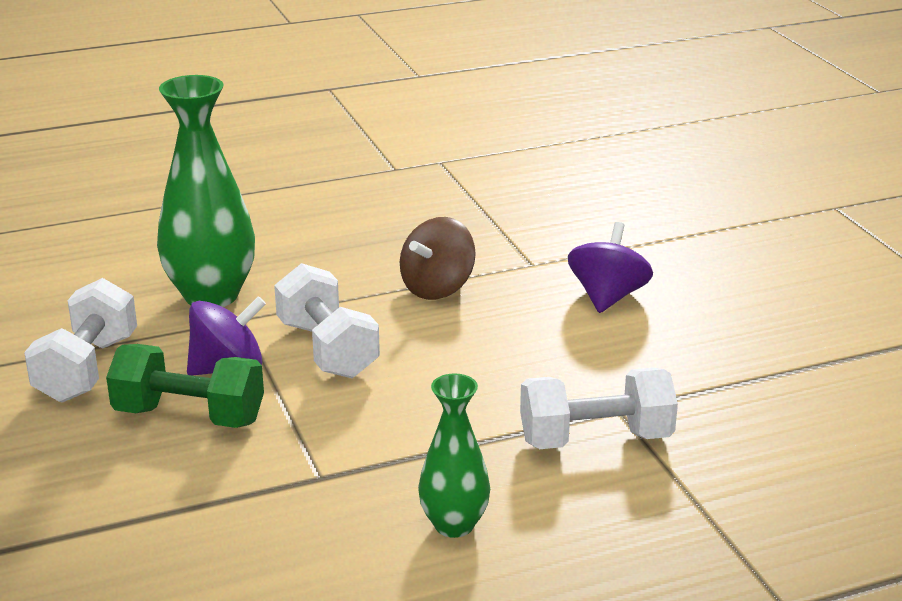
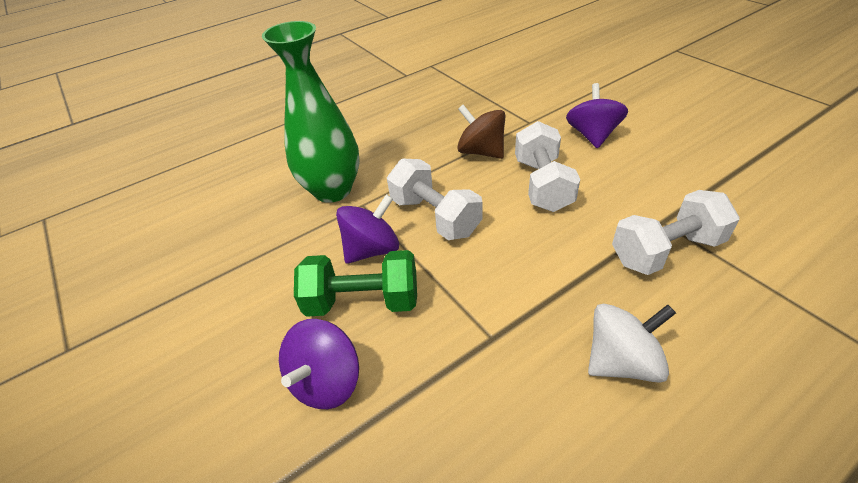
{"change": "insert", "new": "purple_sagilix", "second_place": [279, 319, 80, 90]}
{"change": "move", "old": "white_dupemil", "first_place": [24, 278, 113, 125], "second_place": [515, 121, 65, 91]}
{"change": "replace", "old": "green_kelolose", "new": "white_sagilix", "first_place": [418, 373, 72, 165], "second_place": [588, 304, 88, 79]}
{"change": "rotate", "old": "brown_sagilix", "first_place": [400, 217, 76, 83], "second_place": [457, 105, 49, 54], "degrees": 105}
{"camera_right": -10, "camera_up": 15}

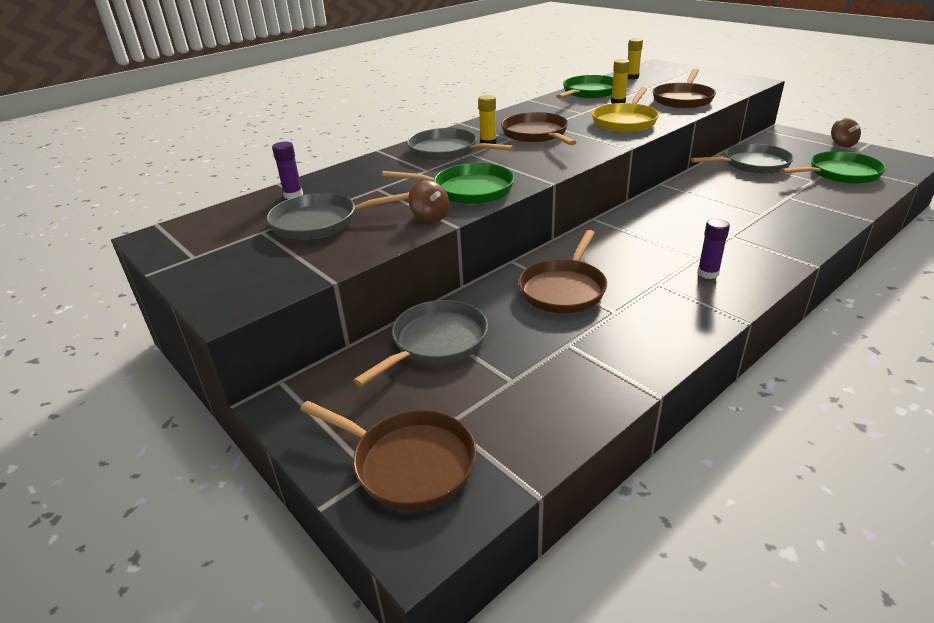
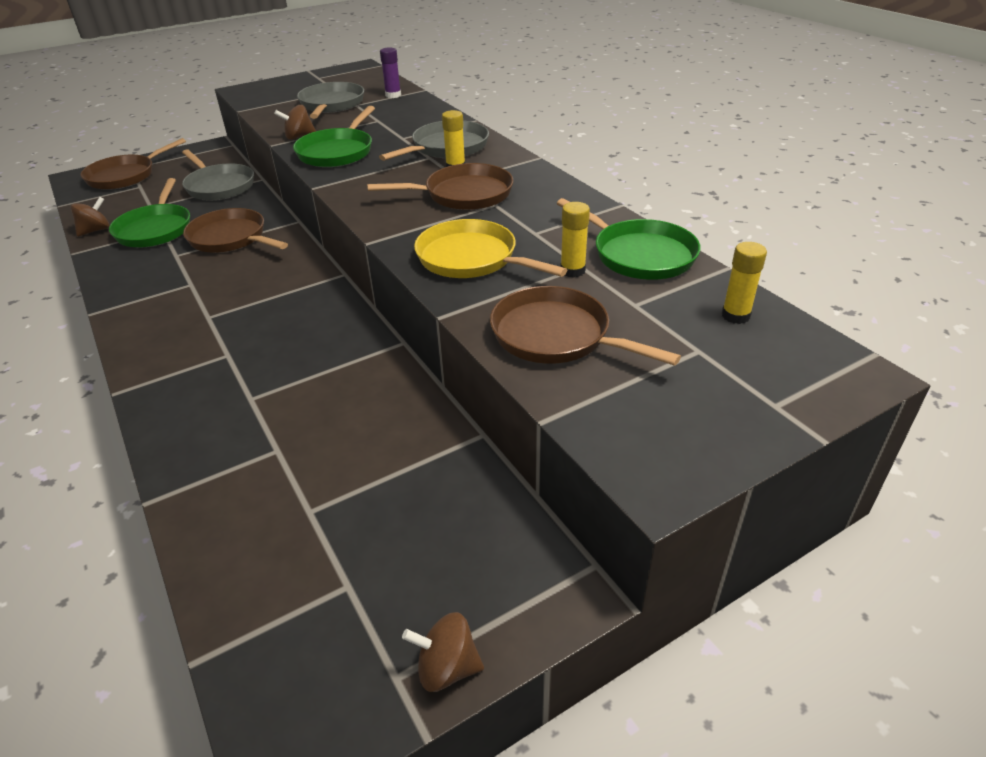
{"change": "delete", "old": "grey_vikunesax", "first_place": [691, 143, 103, 31]}
{"change": "delete", "old": "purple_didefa", "first_place": [697, 218, 33, 61]}
{"change": "insert", "new": "brown_sagilix", "second_place": [70, 197, 39, 39]}
{"change": "move", "old": "green_vikunesax", "first_place": [780, 151, 106, 33], "second_place": [109, 178, 81, 69]}
{"camera_right": 100, "camera_up": 5}

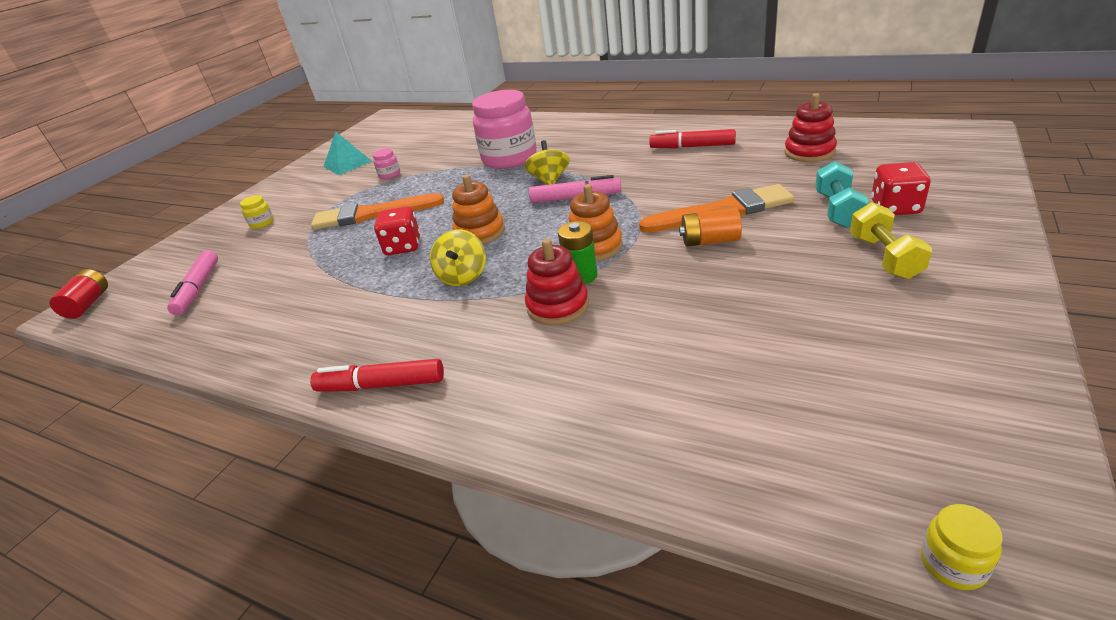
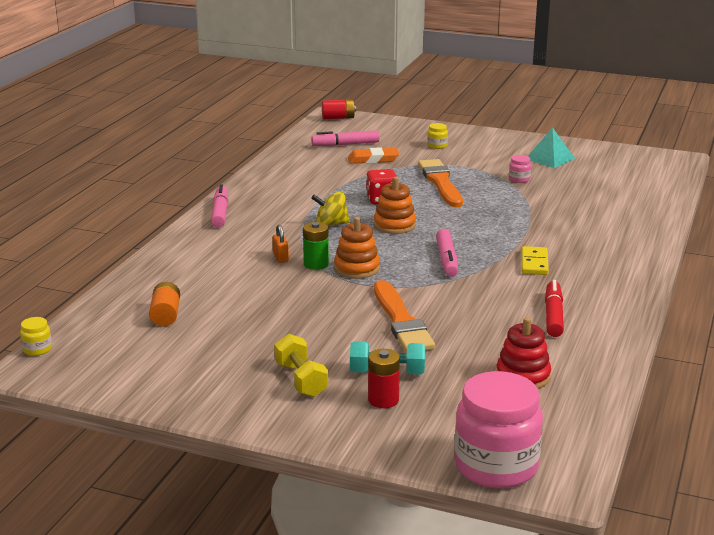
{"change": "delete", "old": "yellow_sagilix", "first_place": [525, 140, 45, 45]}
{"change": "insert", "new": "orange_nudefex", "second_place": [348, 147, 51, 17]}
{"change": "insert", "new": "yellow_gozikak", "second_place": [522, 246, 27, 29]}
{"change": "move", "old": "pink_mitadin", "first_place": [472, 90, 65, 79], "second_place": [454, 371, 89, 117]}
{"change": "move", "old": "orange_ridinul", "first_place": [679, 208, 63, 39], "second_place": [149, 282, 31, 44]}
{"change": "replace", "old": "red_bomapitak", "new": "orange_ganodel", "first_place": [525, 239, 64, 86], "second_place": [272, 224, 17, 39]}
{"change": "replace", "old": "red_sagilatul", "new": "red_ridinul", "first_place": [871, 162, 59, 53], "second_place": [368, 349, 32, 59]}
{"change": "recolor", "old": "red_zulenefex", "new": "pink_zulenefex", "first_place": [310, 359, 134, 33], "second_place": [211, 184, 17, 44]}
{"change": "rotate", "old": "yellow_dupemil", "first_place": [850, 202, 82, 77], "second_place": [274, 334, 54, 63], "degrees": 75}
{"camera_right": 80, "camera_up": -10}

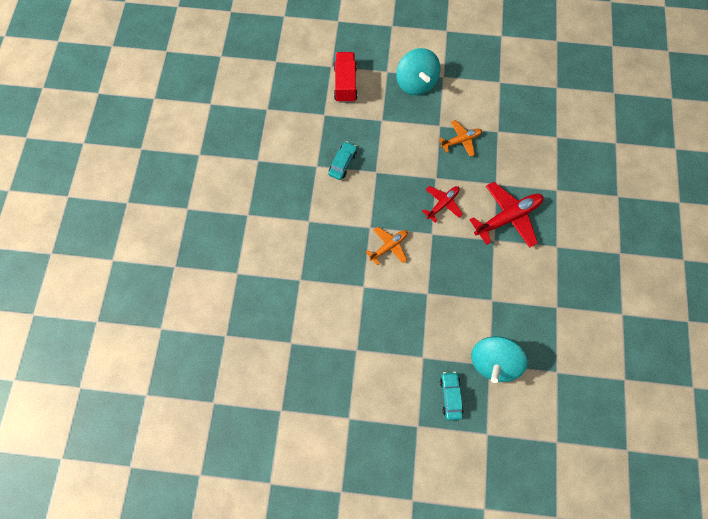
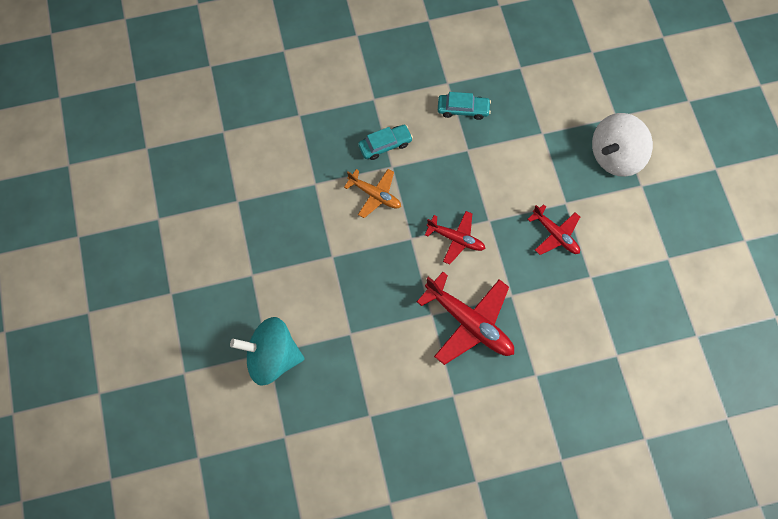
{"change": "delete", "old": "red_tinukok", "first_place": [334, 52, 24, 51]}
{"change": "move", "old": "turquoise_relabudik", "first_place": [440, 372, 24, 48], "second_place": [358, 125, 55, 35]}
{"change": "recolor", "old": "turquoise_sagilix", "new": "white_sagilix", "first_place": [396, 48, 45, 47], "second_place": [592, 113, 61, 64]}
{"change": "recolor", "old": "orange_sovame", "new": "red_sovame", "first_place": [439, 120, 43, 37], "second_place": [527, 204, 53, 51]}
{"camera_right": 70, "camera_up": 0}

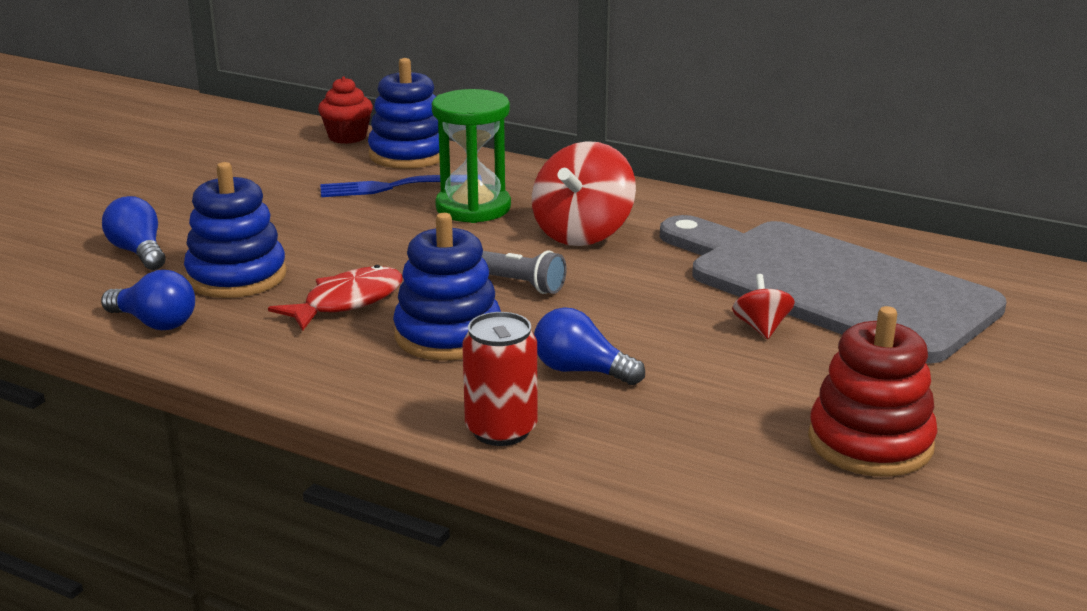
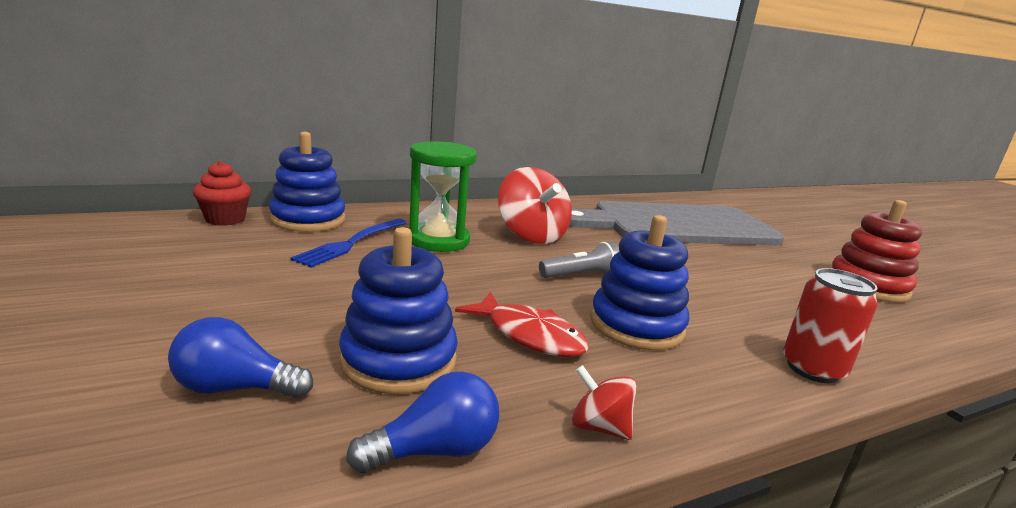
{"change": "delete", "old": "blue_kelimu", "first_place": [534, 307, 111, 78]}
{"change": "move", "old": "red_sagilix", "first_place": [732, 274, 63, 65], "second_place": [572, 365, 65, 75]}
{"change": "rotate", "old": "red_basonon", "first_place": [268, 265, 135, 66], "second_place": [455, 292, 134, 65], "degrees": 135}
{"camera_right": -55, "camera_up": -5}

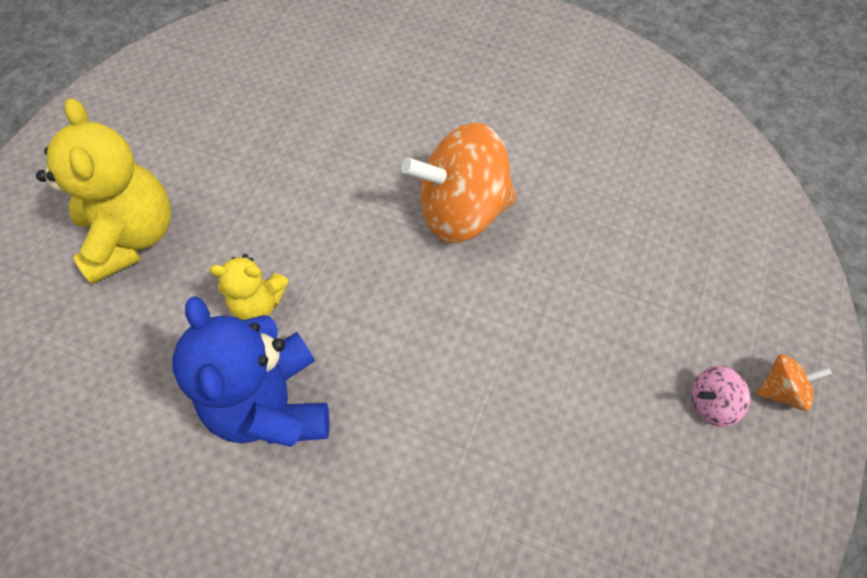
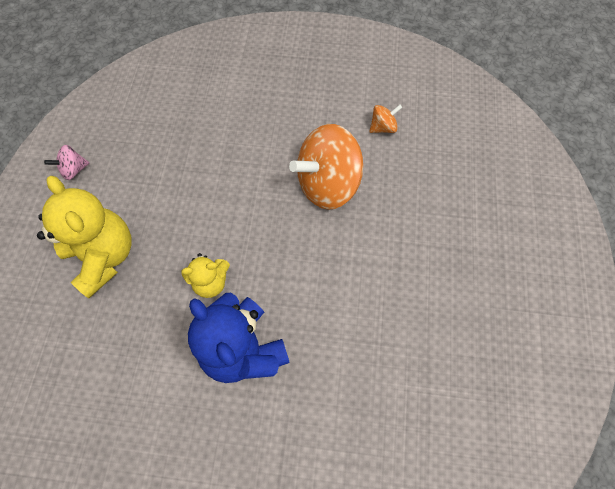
{"change": "move", "old": "pink_sagilix", "first_place": [691, 366, 59, 61], "second_place": [44, 145, 45, 35]}
{"change": "move", "old": "orange_sagilix", "first_place": [756, 354, 76, 57], "second_place": [369, 104, 34, 29]}
{"camera_right": -15, "camera_up": 5}

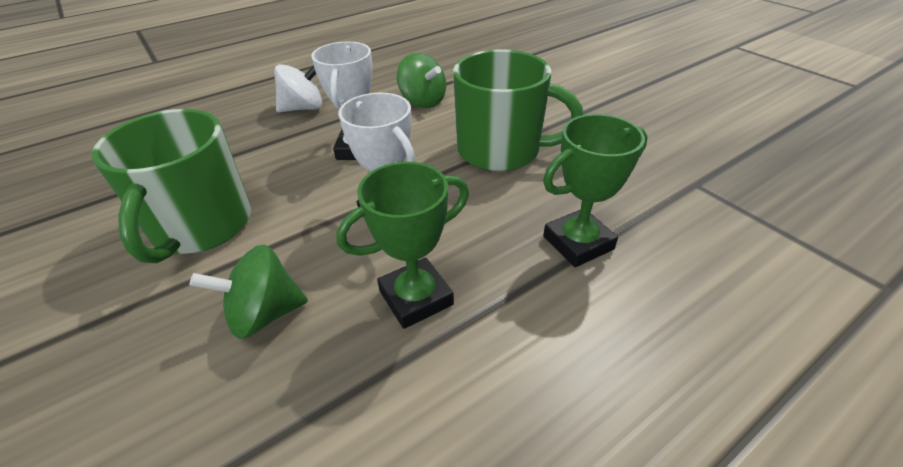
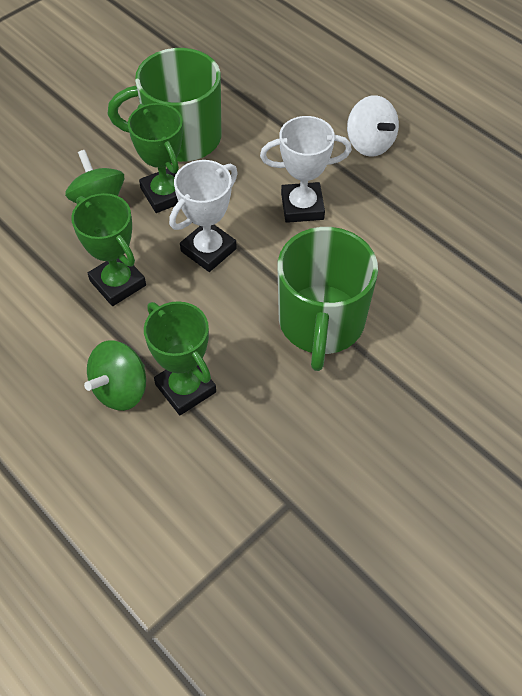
{"change": "insert", "new": "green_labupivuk", "second_place": [128, 103, 55, 110]}
{"change": "move", "old": "green_sagilix", "first_place": [397, 53, 49, 55], "second_place": [84, 340, 62, 71]}
{"camera_right": 80, "camera_up": 15}

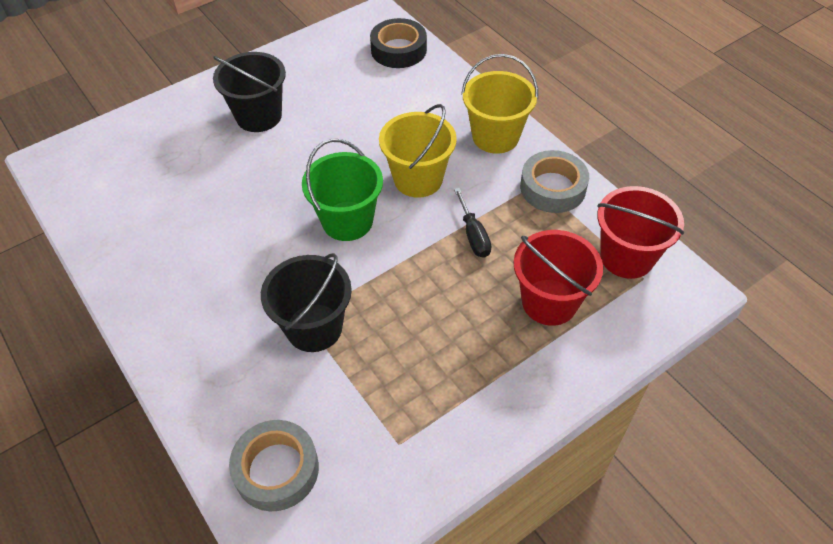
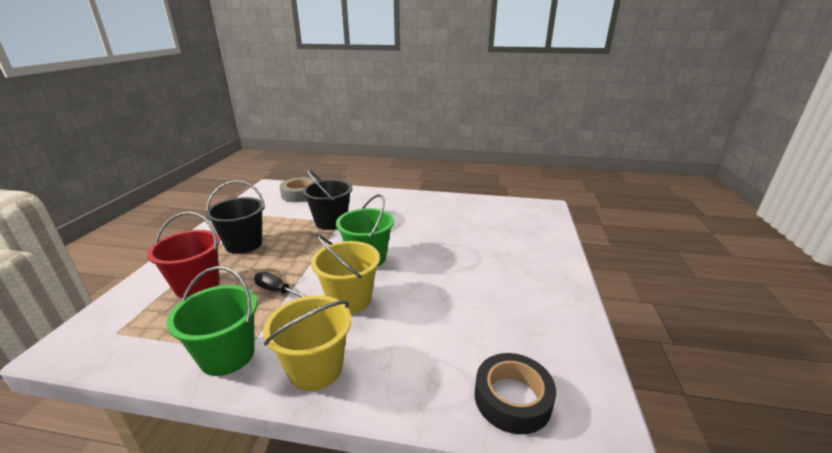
{"change": "delete", "old": "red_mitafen", "first_place": [597, 186, 87, 93]}
{"change": "move", "old": "black_mitafen", "first_place": [213, 52, 73, 80], "second_place": [205, 180, 60, 74]}
{"change": "replace", "old": "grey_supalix", "new": "green_mitafen", "first_place": [520, 150, 69, 63], "second_place": [167, 266, 90, 110]}
{"camera_right": 135, "camera_up": -25}

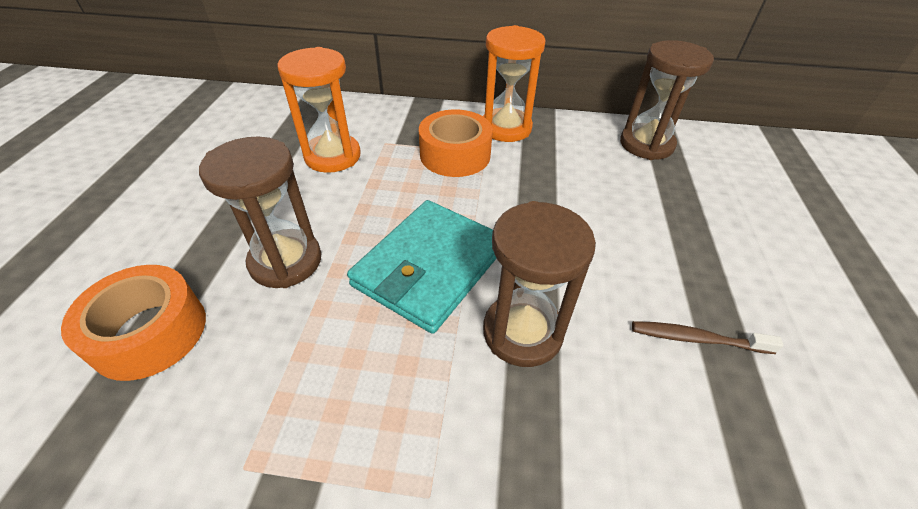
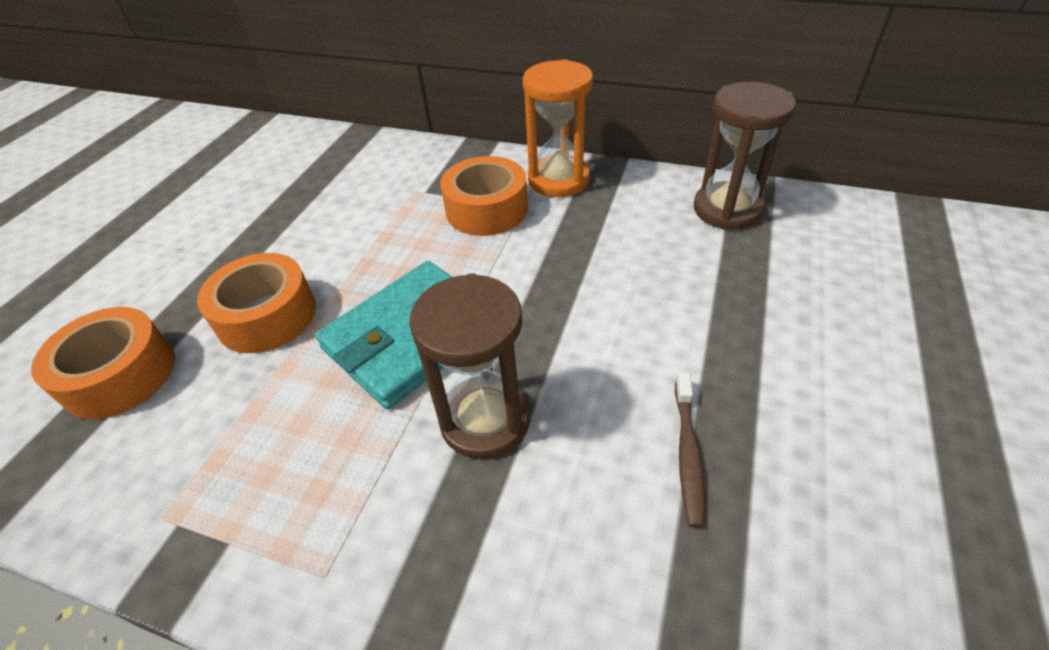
{"change": "delete", "old": "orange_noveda", "first_place": [277, 47, 84, 126]}
{"change": "replace", "old": "brown_noveda", "new": "orange_supalix", "first_place": [199, 137, 123, 151], "second_place": [197, 253, 119, 100]}
{"change": "rotate", "old": "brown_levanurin", "first_place": [632, 321, 152, 33], "second_place": [675, 372, 30, 156], "degrees": -105}
{"camera_right": 15, "camera_up": 0}

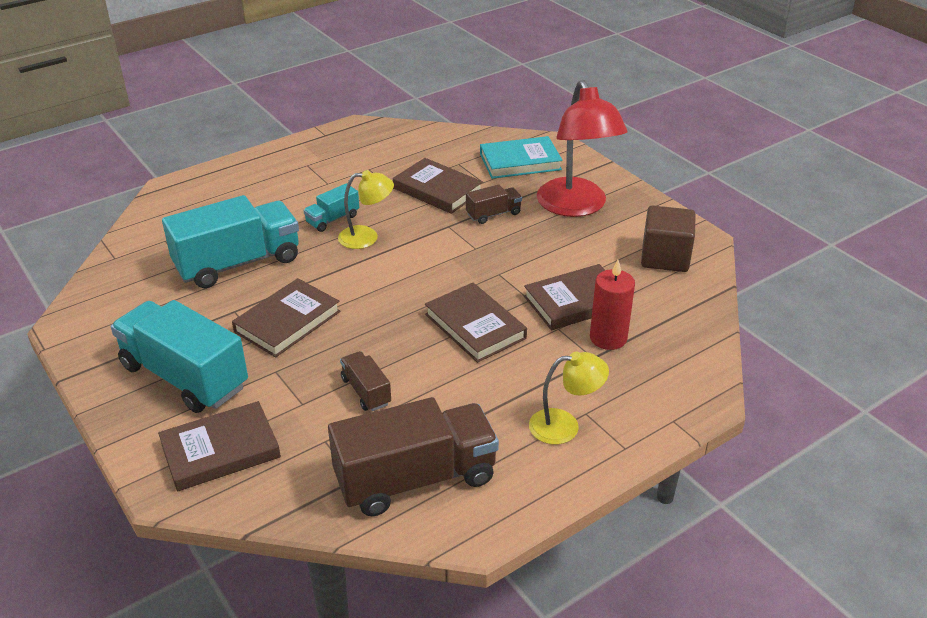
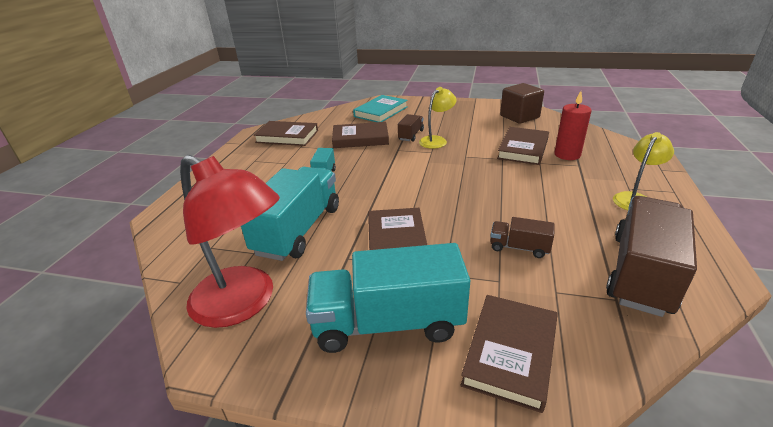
{"change": "move", "old": "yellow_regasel", "first_place": [338, 170, 56, 79], "second_place": [419, 87, 37, 62]}
{"change": "move", "old": "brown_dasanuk", "first_place": [425, 283, 102, 80], "second_place": [254, 121, 64, 25]}
{"change": "move", "old": "red_regasel", "first_place": [537, 80, 91, 137], "second_place": [180, 155, 100, 173]}
{"camera_right": -40, "camera_up": -5}

